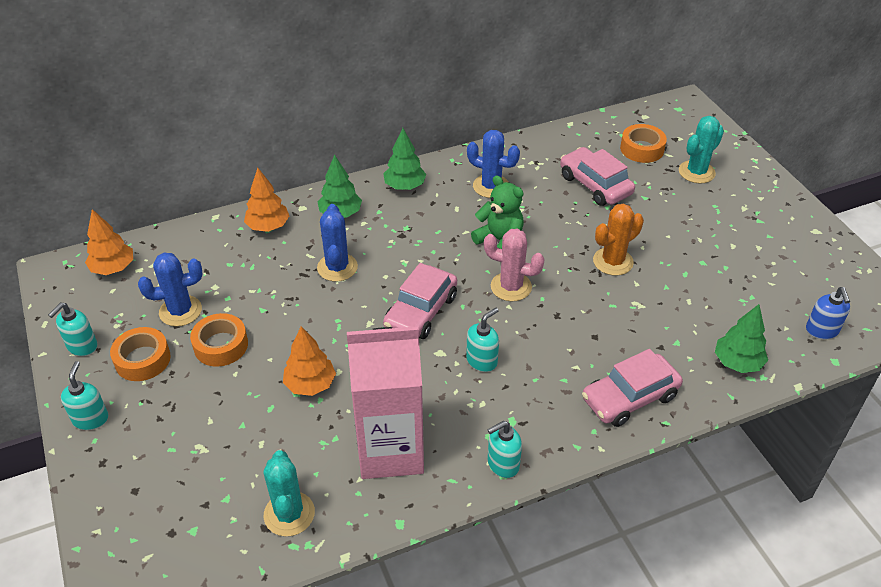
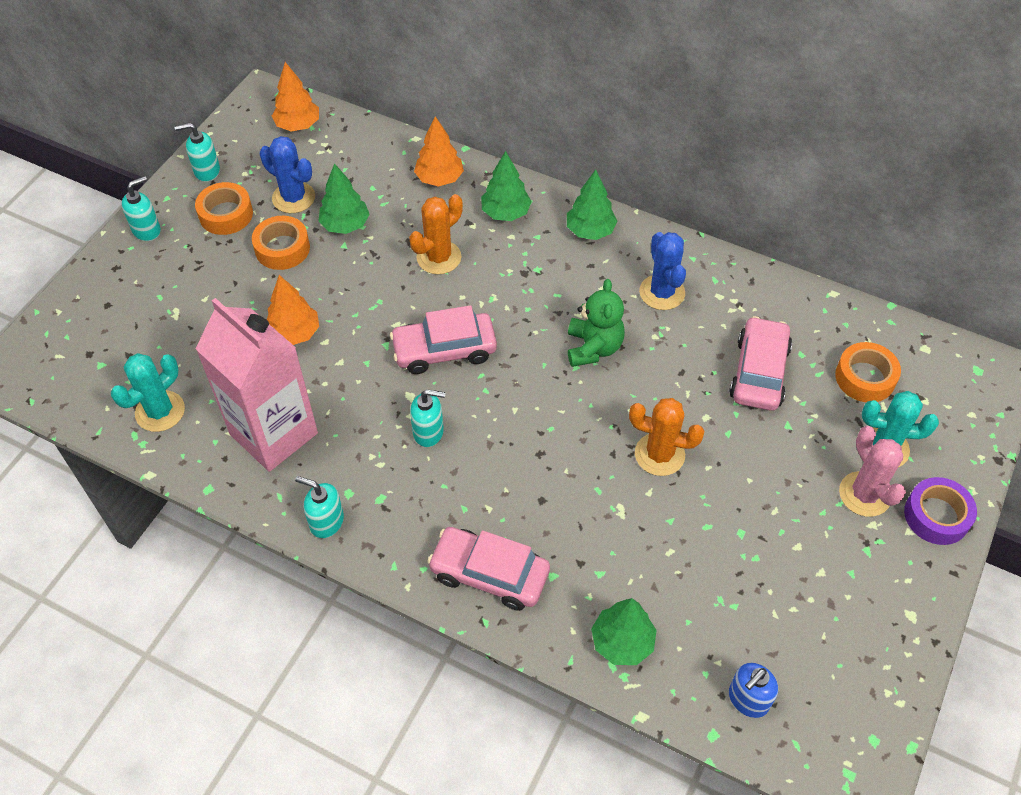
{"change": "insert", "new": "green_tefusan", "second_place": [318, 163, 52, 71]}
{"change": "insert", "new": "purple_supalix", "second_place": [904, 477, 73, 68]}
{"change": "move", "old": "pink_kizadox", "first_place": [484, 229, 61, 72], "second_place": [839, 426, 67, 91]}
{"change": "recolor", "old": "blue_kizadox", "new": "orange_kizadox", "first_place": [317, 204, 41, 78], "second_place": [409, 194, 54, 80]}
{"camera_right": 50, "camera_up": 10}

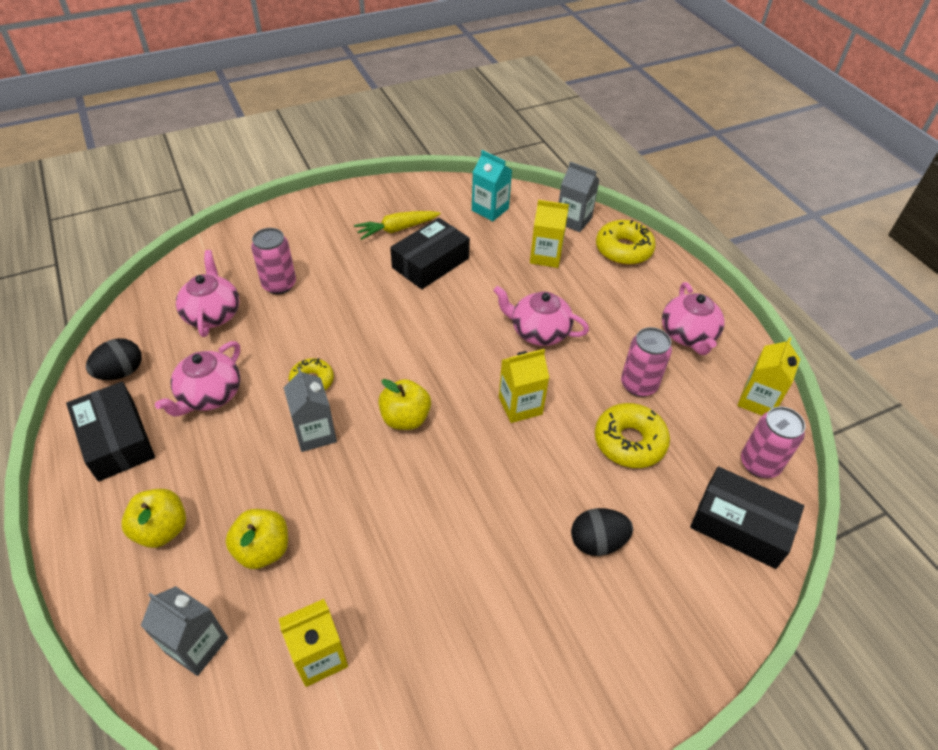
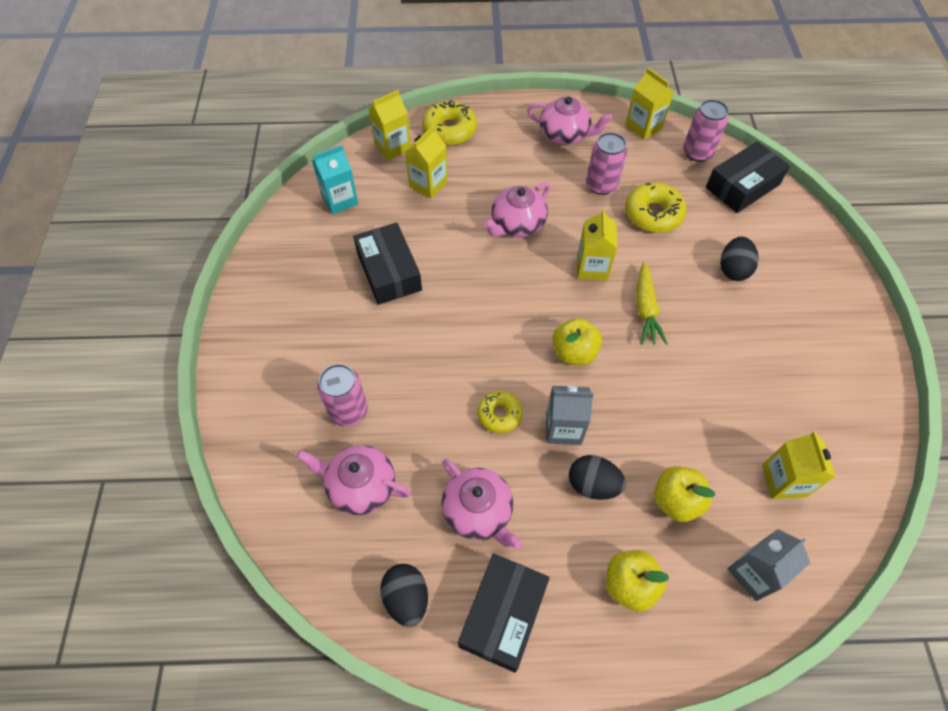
{"change": "insert", "new": "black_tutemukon", "second_place": [569, 455, 57, 45]}
{"change": "move", "old": "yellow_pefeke", "first_place": [354, 211, 86, 29], "second_place": [636, 262, 32, 83]}
{"change": "recolor", "old": "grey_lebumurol", "new": "yellow_lebumurol", "first_place": [559, 162, 41, 70], "second_place": [369, 90, 42, 70]}
{"change": "rotate", "old": "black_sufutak", "first_place": [66, 382, 89, 100], "second_place": [458, 554, 92, 119], "degrees": -60}
{"camera_right": -65, "camera_up": 10}

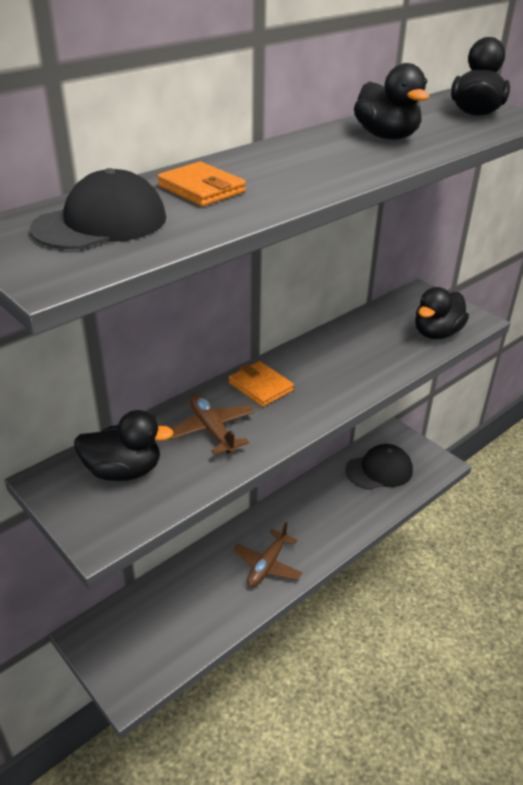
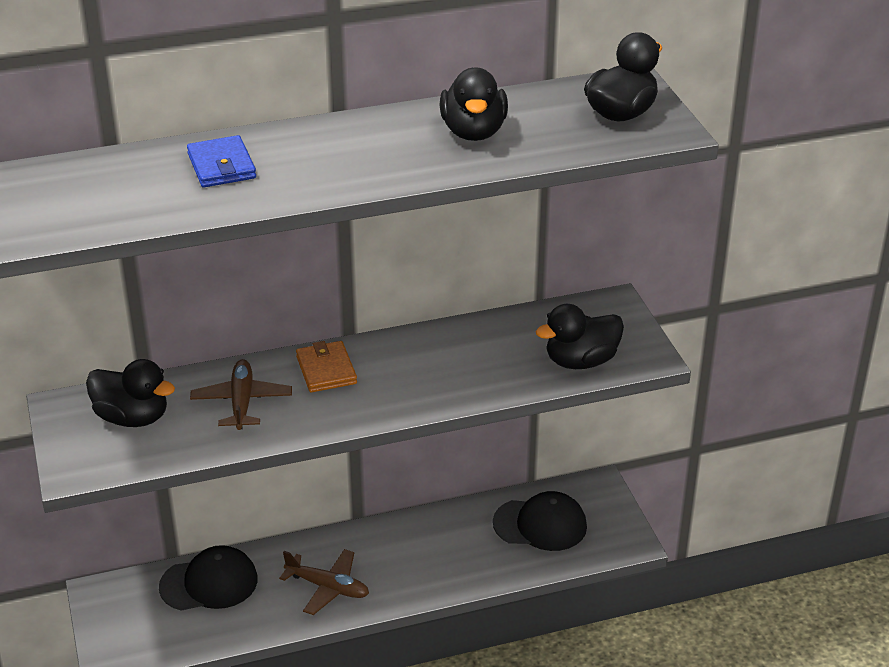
{"change": "move", "old": "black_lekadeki", "first_place": [30, 168, 136, 81], "second_place": [159, 545, 99, 66]}
{"change": "recolor", "old": "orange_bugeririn", "new": "blue_bugeririn", "first_place": [157, 162, 89, 44], "second_place": [187, 135, 69, 52]}
{"change": "rotate", "old": "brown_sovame", "first_place": [233, 522, 70, 65], "second_place": [279, 549, 90, 66], "degrees": -120}
{"camera_right": 25, "camera_up": 0}

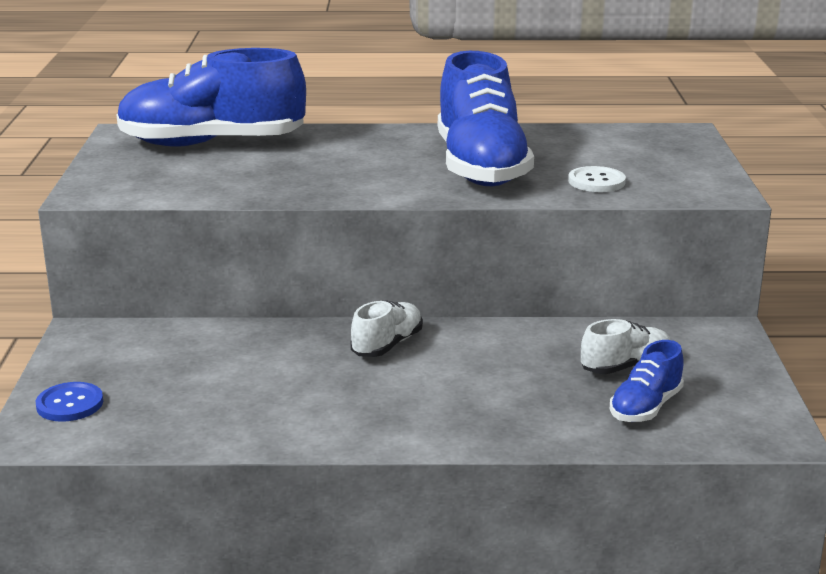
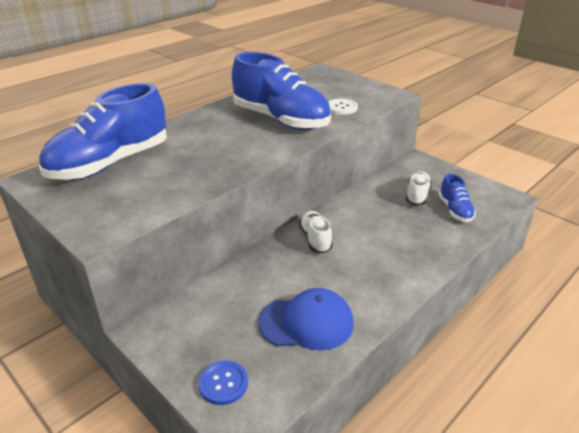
{"change": "insert", "new": "blue_lekadeki", "second_place": [258, 288, 96, 63]}
{"camera_right": -45, "camera_up": 10}

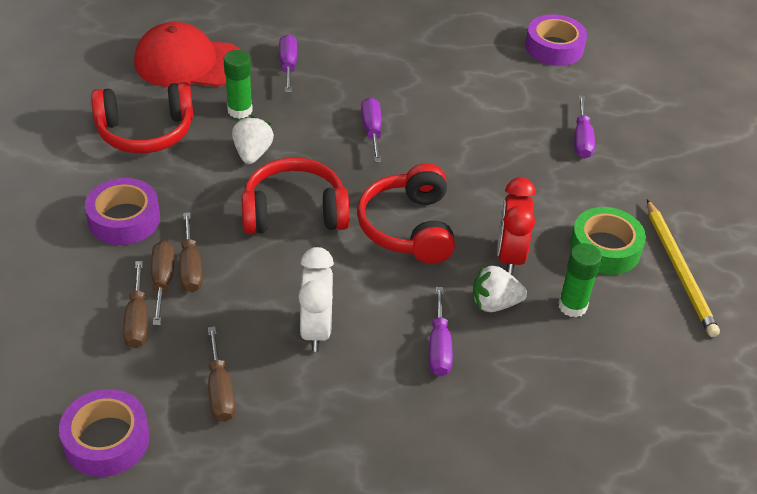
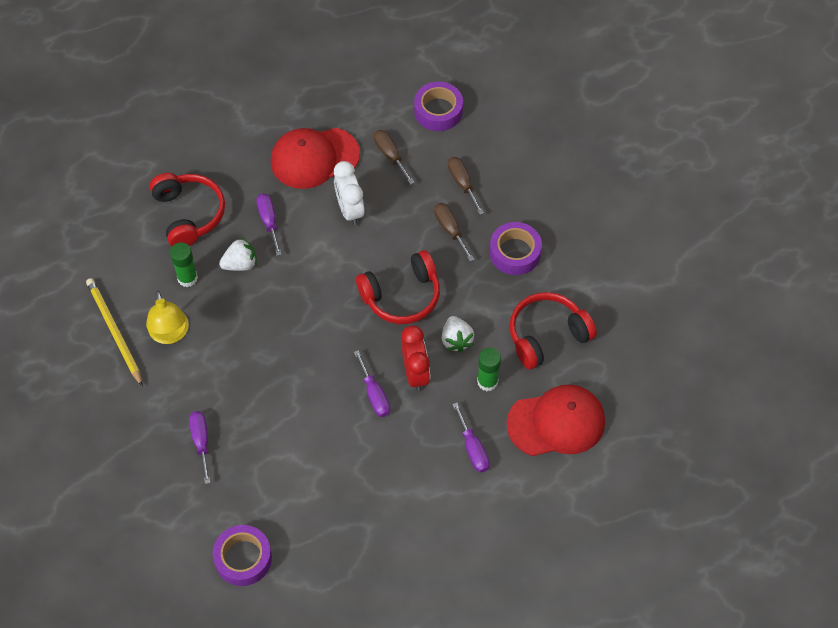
{"change": "delete", "old": "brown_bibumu", "first_place": [151, 240, 24, 85]}
{"change": "insert", "new": "red_lekadeki", "second_place": [271, 128, 89, 61]}
{"change": "move", "old": "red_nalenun", "first_place": [357, 163, 98, 101], "second_place": [150, 173, 75, 73]}
{"change": "move", "old": "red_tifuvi", "first_place": [497, 177, 39, 98], "second_place": [401, 325, 29, 67]}
{"change": "replace", "old": "green_supalix", "new": "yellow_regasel", "first_place": [570, 207, 76, 68], "second_place": [146, 290, 43, 54]}
{"camera_right": 165, "camera_up": 15}

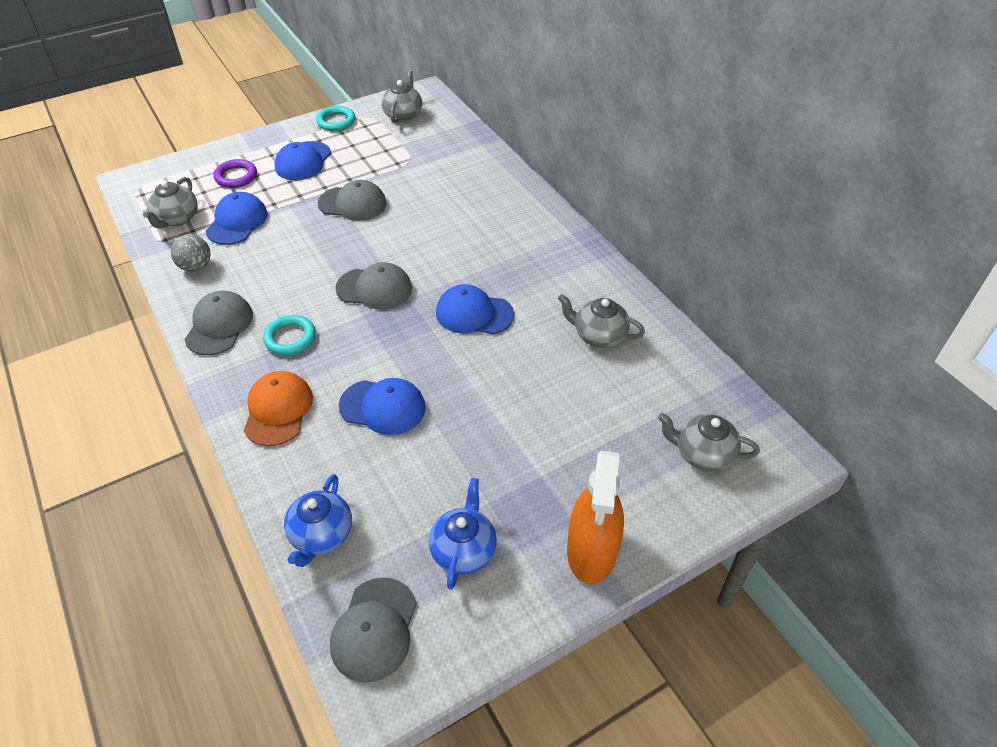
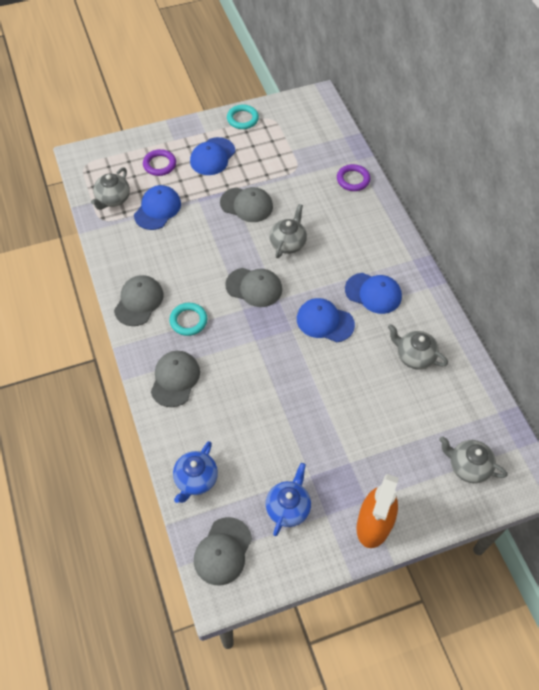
{"change": "delete", "old": "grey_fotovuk", "first_place": [171, 234, 39, 38]}
{"change": "insert", "new": "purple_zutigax", "second_place": [337, 164, 33, 27]}
{"change": "move", "old": "blue_lekadeki", "first_place": [339, 378, 87, 57], "second_place": [345, 273, 57, 41]}
{"change": "move", "old": "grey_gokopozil", "first_place": [381, 70, 41, 53], "second_place": [269, 204, 38, 54]}
{"change": "recolor", "old": "orange_lekadeki", "new": "grey_lekadeki", "first_place": [244, 371, 69, 75], "second_place": [151, 351, 49, 56]}
{"camera_right": 10, "camera_up": 10}

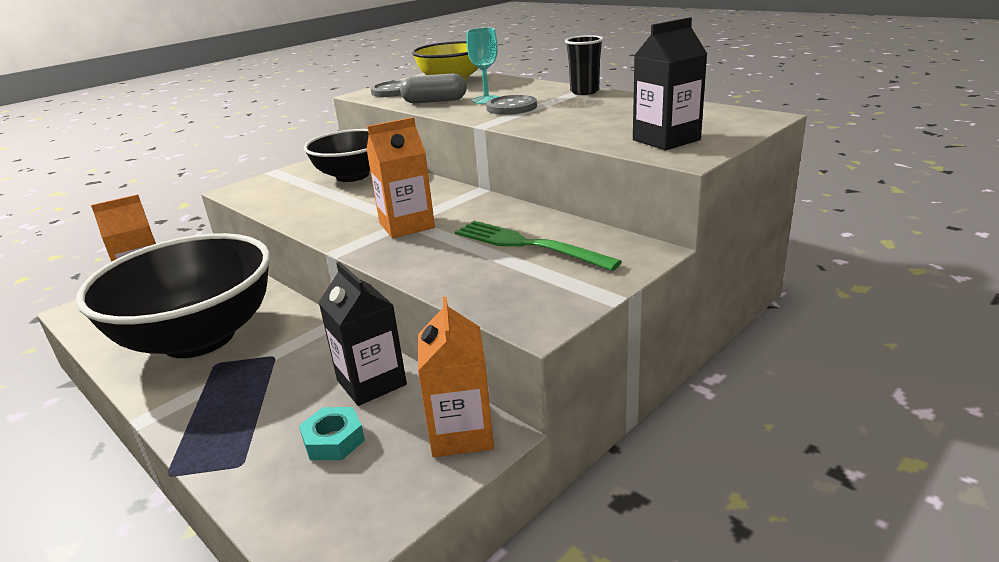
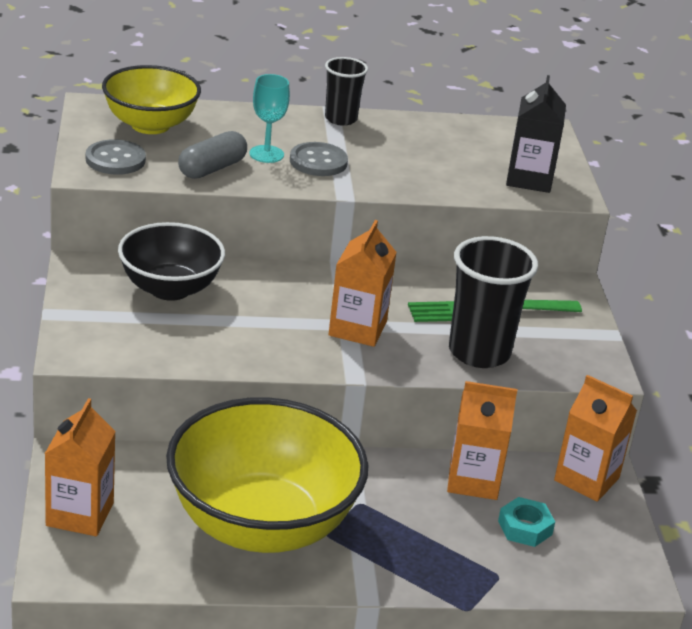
{"change": "insert", "new": "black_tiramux", "second_place": [449, 236, 89, 132]}
{"change": "recolor", "old": "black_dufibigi", "new": "yellow_dufibigi", "first_place": [76, 233, 194, 125], "second_place": [166, 397, 203, 156]}
{"change": "recolor", "old": "black_lebumurol", "new": "orange_lebumurol", "first_place": [318, 262, 89, 144], "second_place": [447, 381, 70, 119]}
{"camera_right": -55, "camera_up": 5}

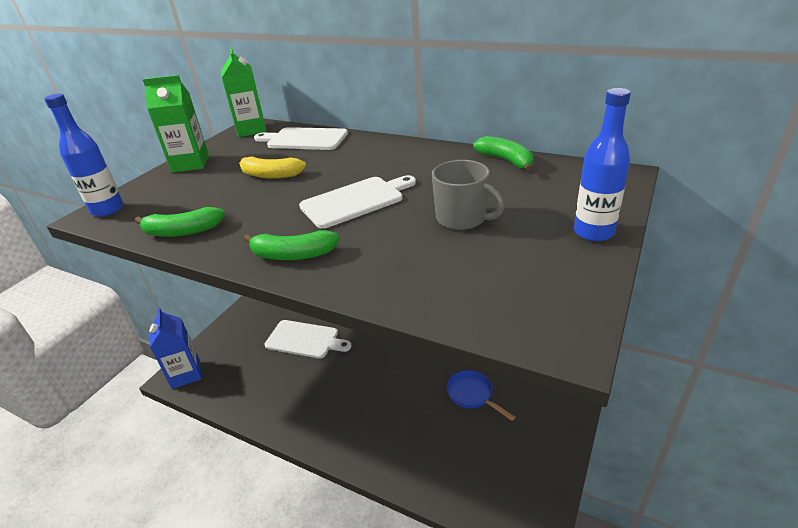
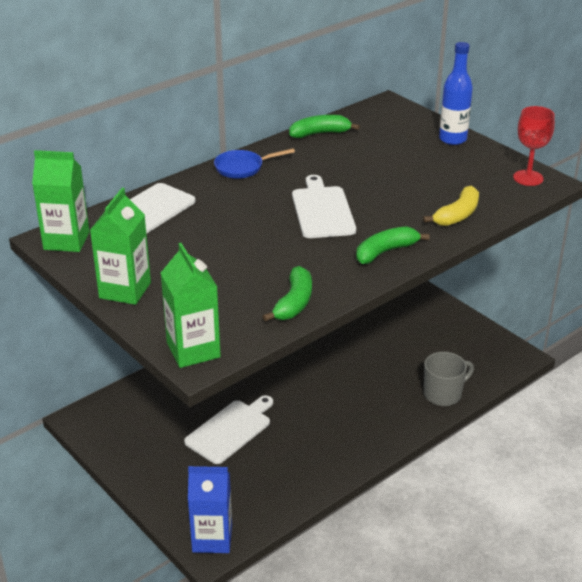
{"change": "insert", "new": "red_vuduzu", "second_place": [513, 106, 42, 80]}
{"change": "move", "old": "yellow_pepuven", "first_place": [238, 156, 68, 23], "second_place": [423, 185, 56, 41]}
{"change": "move", "old": "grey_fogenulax", "first_place": [432, 160, 72, 70], "second_place": [423, 352, 51, 54]}
{"change": "move", "old": "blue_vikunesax", "first_place": [447, 370, 68, 51], "second_place": [214, 148, 81, 31]}
{"change": "replace", "old": "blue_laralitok", "new": "green_lebumurol", "first_place": [44, 94, 79, 122], "second_place": [161, 243, 60, 125]}
{"change": "rotate", "old": "green_pepuven", "first_place": [243, 230, 97, 30], "second_place": [356, 226, 74, 38], "degrees": -150}
{"camera_right": -70, "camera_up": 0}

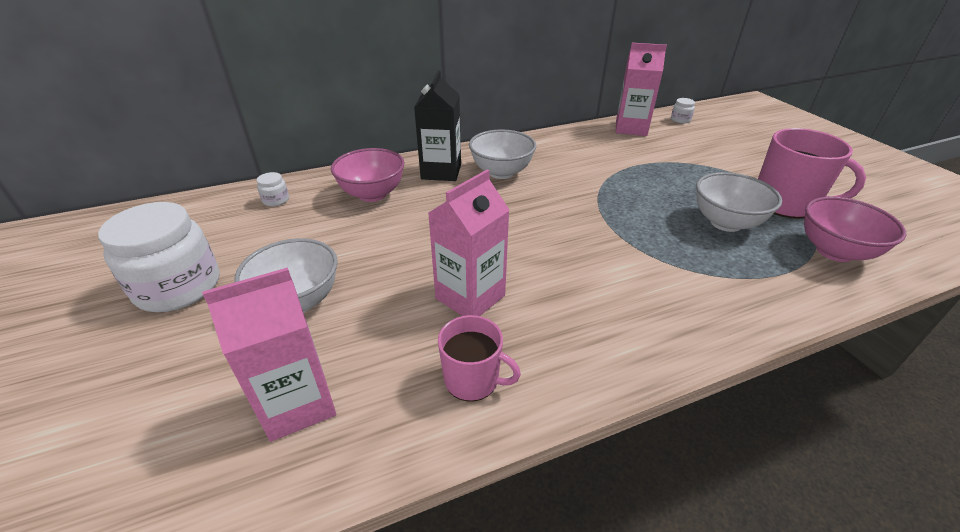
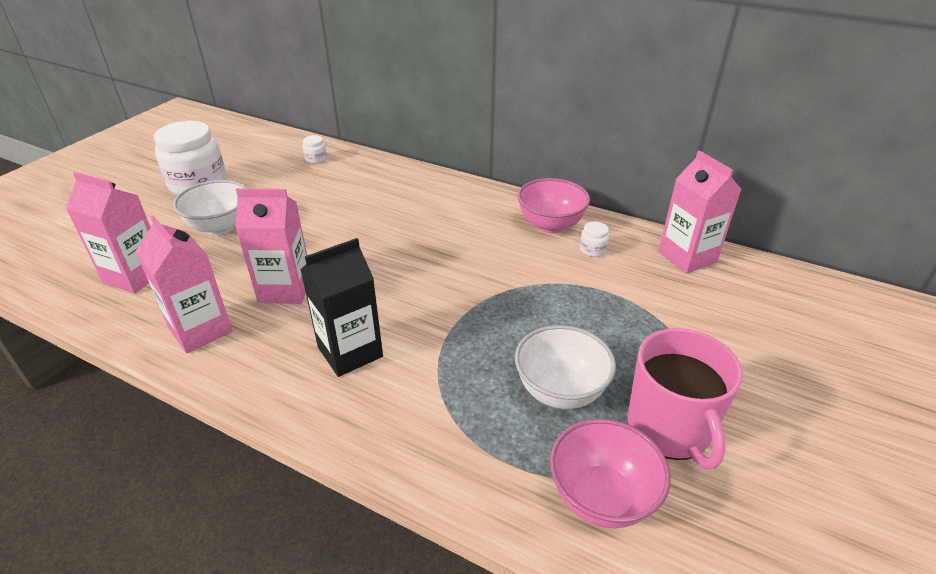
{"change": "delete", "old": "white_dufibigi", "first_place": [469, 129, 67, 50]}
{"change": "move", "old": "pink_dufibigi", "first_place": [331, 148, 74, 54], "second_place": [518, 178, 72, 55]}
{"change": "move", "old": "black_lebumurol", "first_place": [414, 70, 47, 111], "second_place": [300, 238, 83, 139]}
{"change": "move", "old": "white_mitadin", "first_place": [671, 98, 24, 25], "second_place": [580, 221, 29, 36]}
{"change": "replace", "old": "pink_fogenulax", "new": "pink_lebumurol", "first_place": [438, 315, 83, 86], "second_place": [135, 215, 98, 138]}
{"camera_right": 50, "camera_up": 0}

